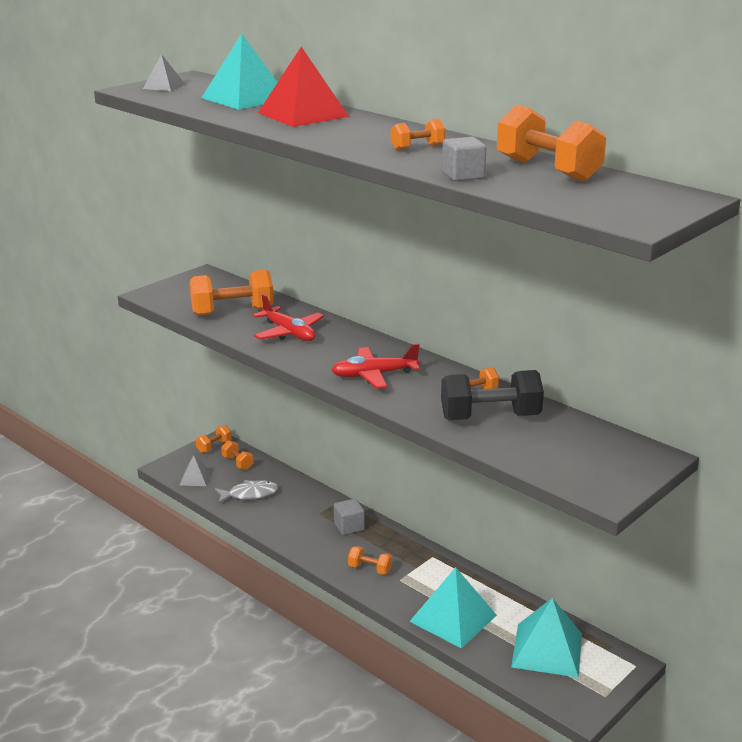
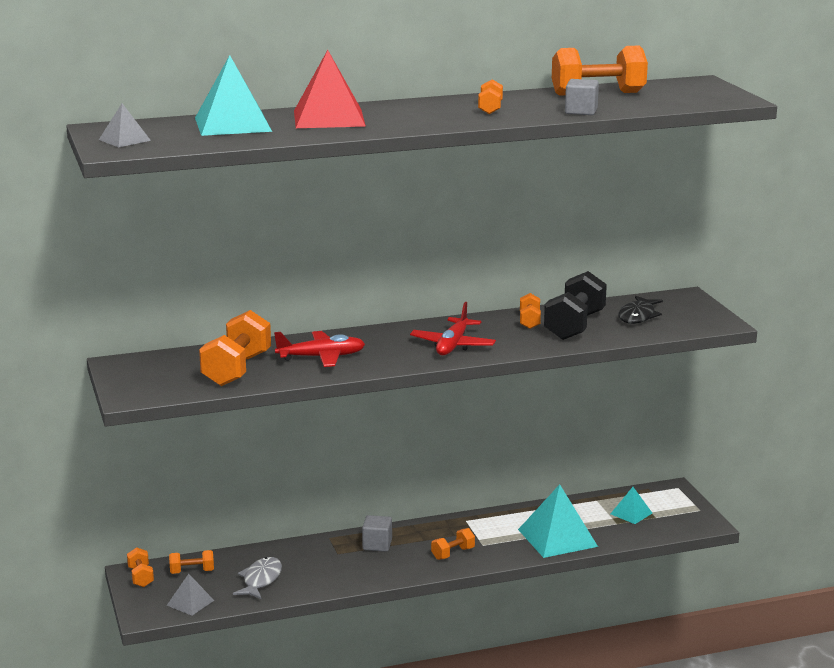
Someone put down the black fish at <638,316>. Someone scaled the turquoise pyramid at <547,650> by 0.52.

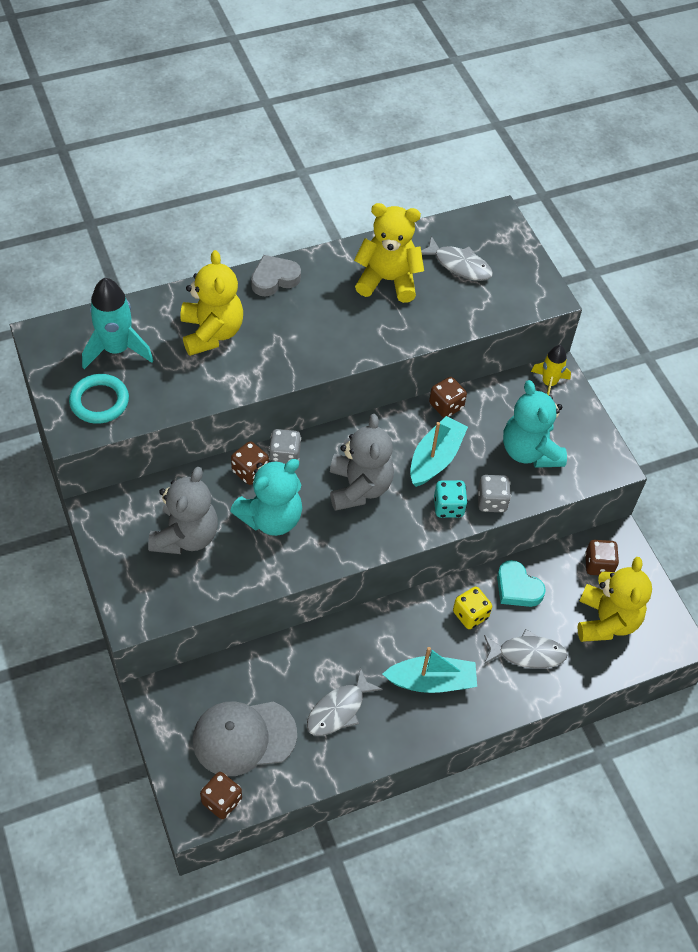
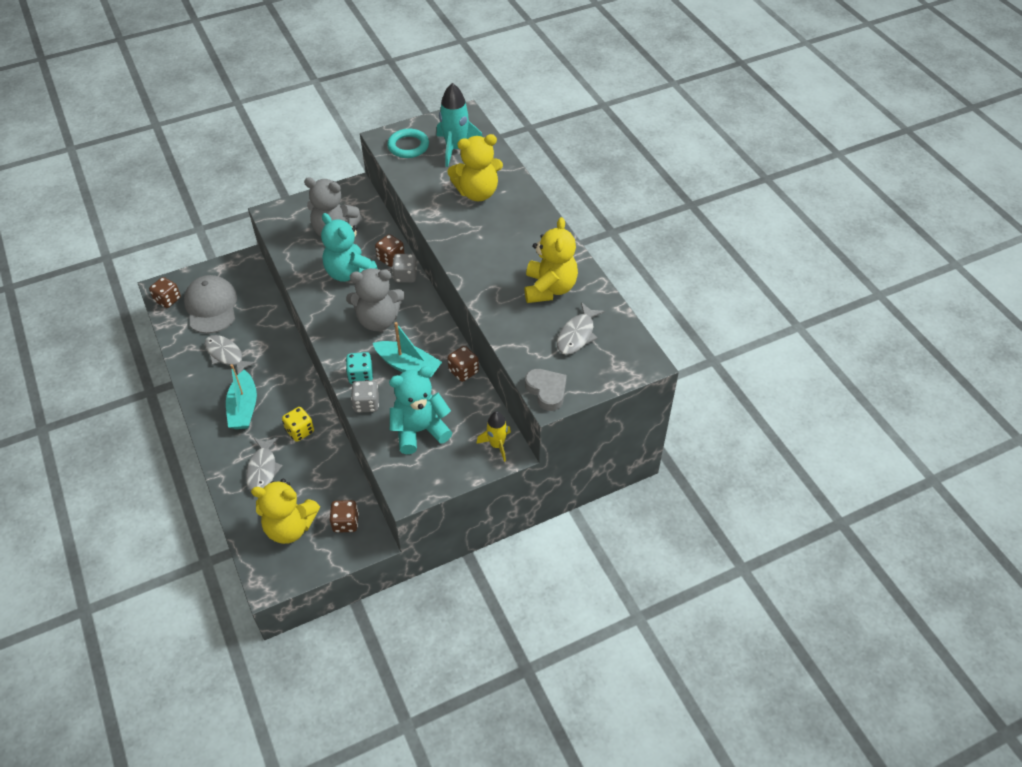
Someone took away the turquoise heart at <517,588>. Someone carried the grey heart from <274,279> to <546,391>.

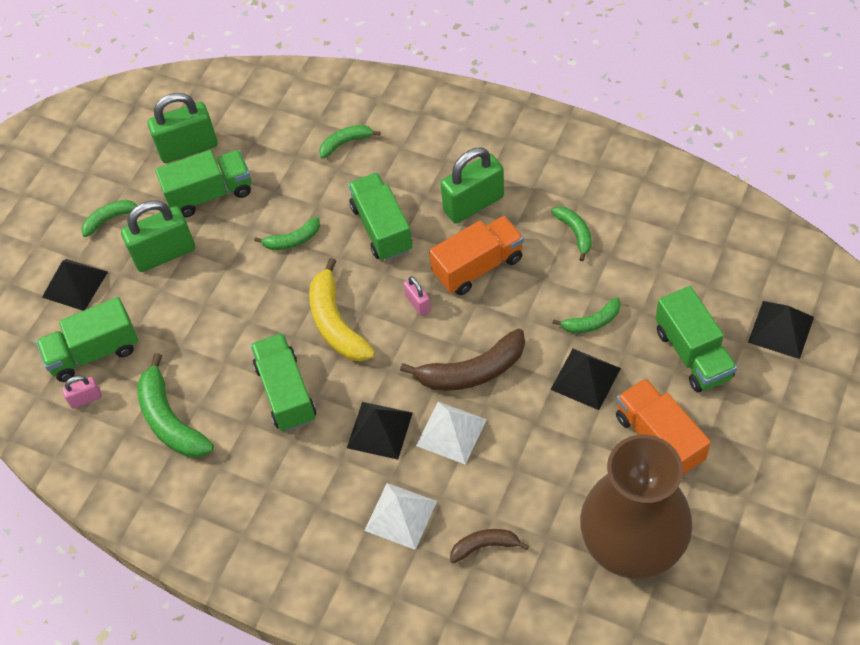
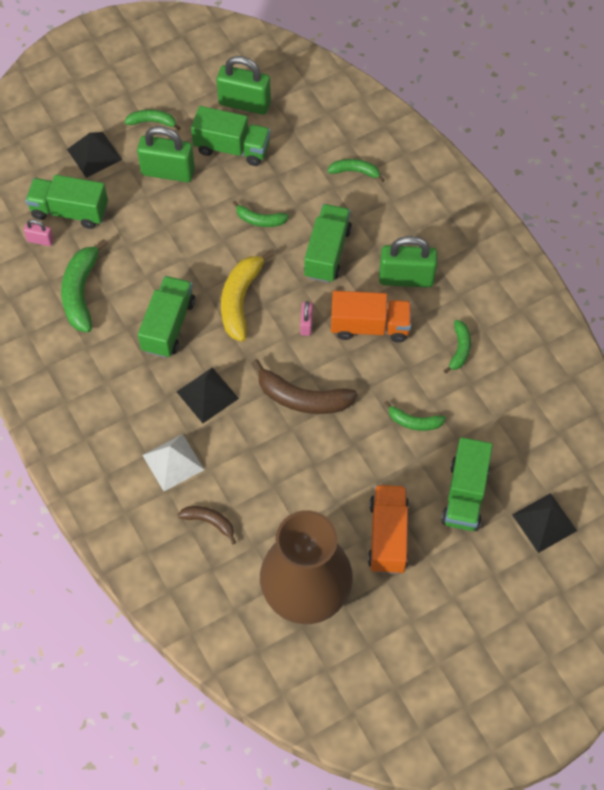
Someone took away the white pyramid at <451,432>. Someone took away the black pyramid at <585,379>.

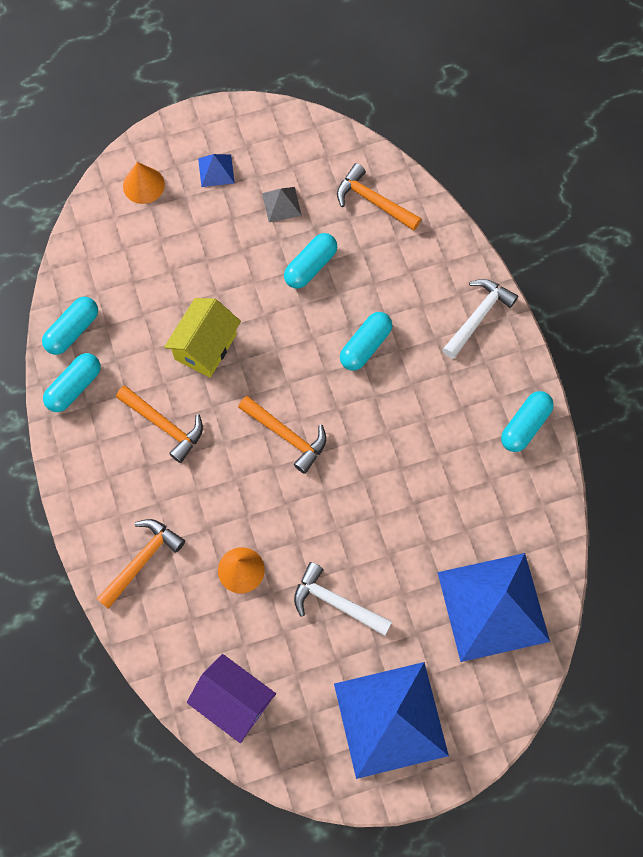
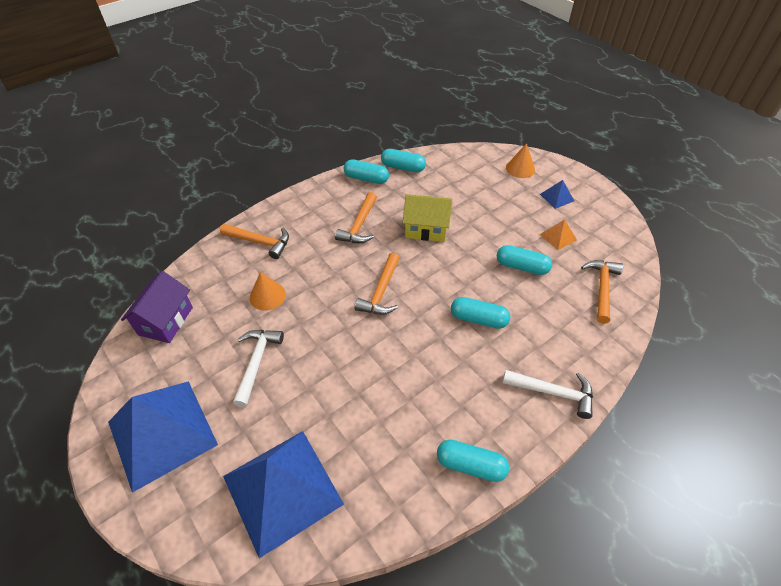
Someone repainted the grey pyramid at <281,204>, which became the orange pyramid at <558,237>.

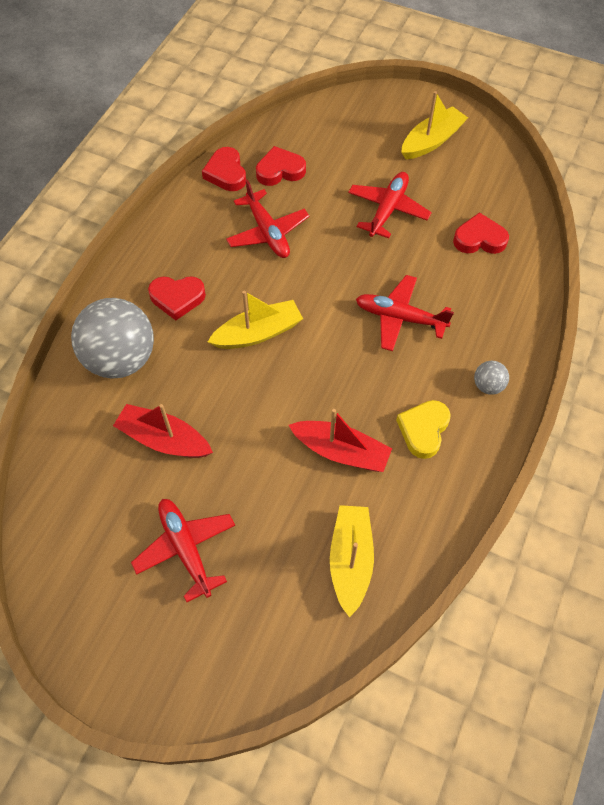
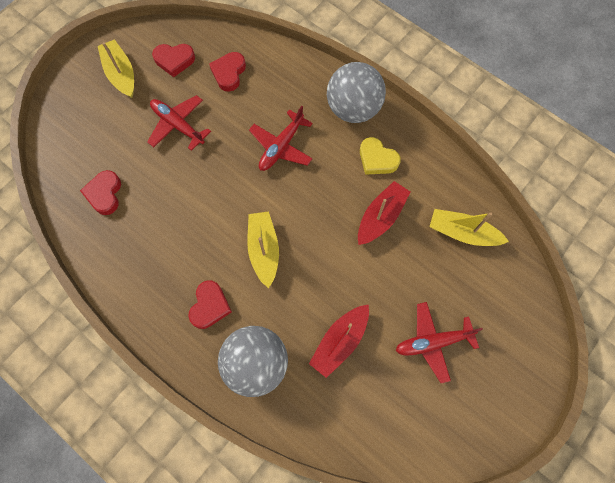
Someone took away the red plane at <267,232>. Someone carried the red heart from <226,173> to <174,60>. Someone scaled the grey ball at <488,385> by 2.35.

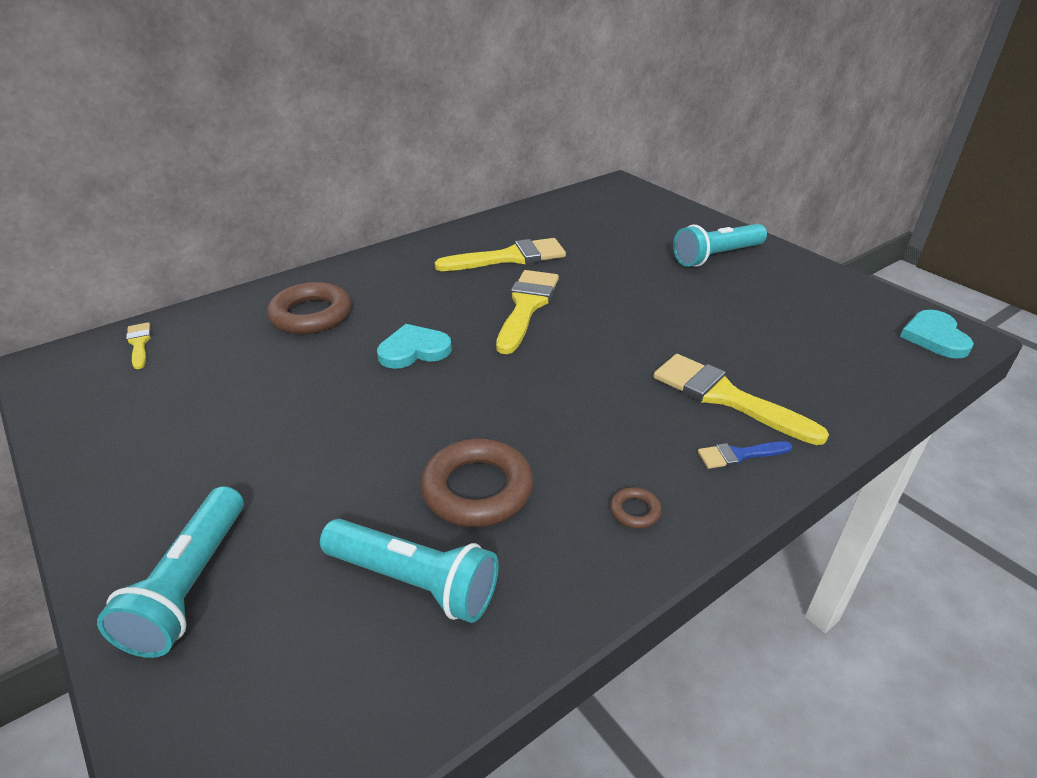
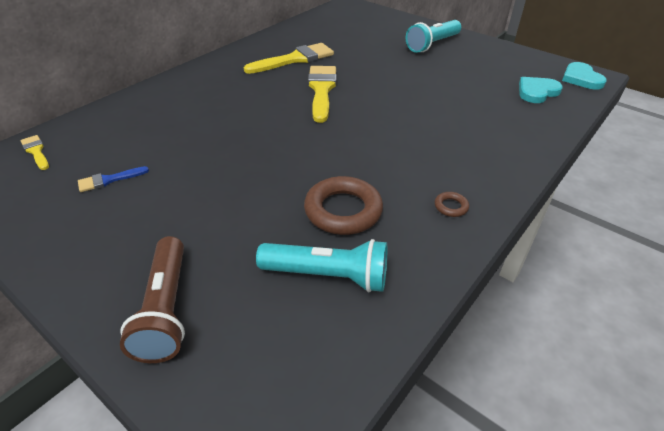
Someone took away the brown ring at <311,315>. Someone took away the yellow brush at <725,397>. Someone carried the turquoise heart from <414,350> to <537,92>. Someone carried the blue brush from <739,455> to <109,180>. Someone repainted the turquoise flashlight at <190,585>, which became the brown flashlight at <166,309>.

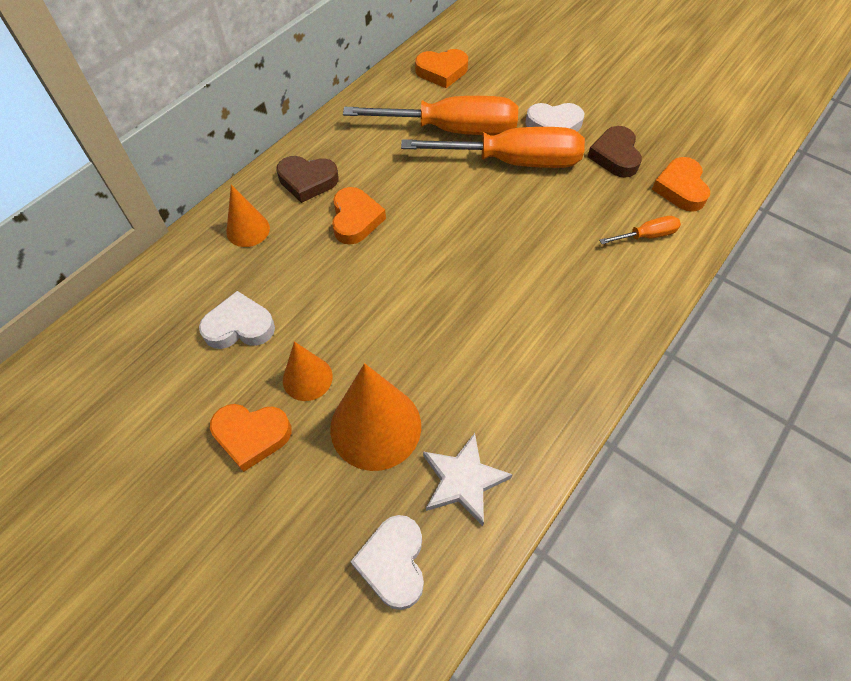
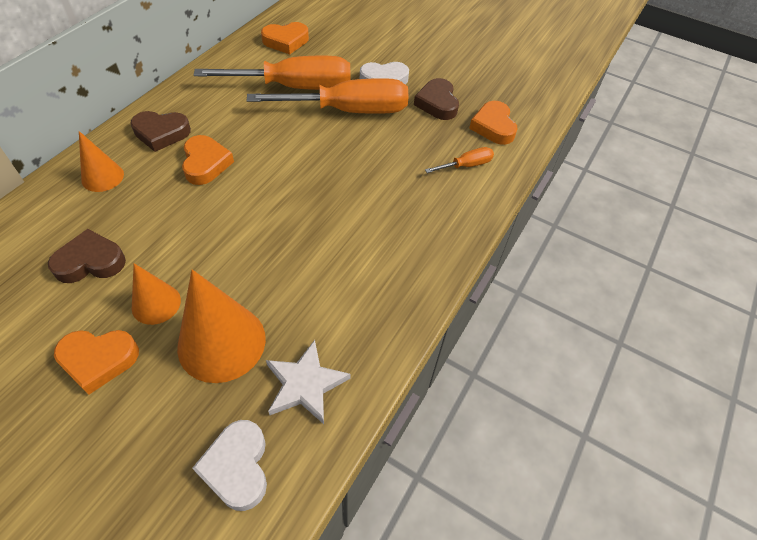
Someone repainted the white heart at <239,326>, which became the brown heart at <90,262>.

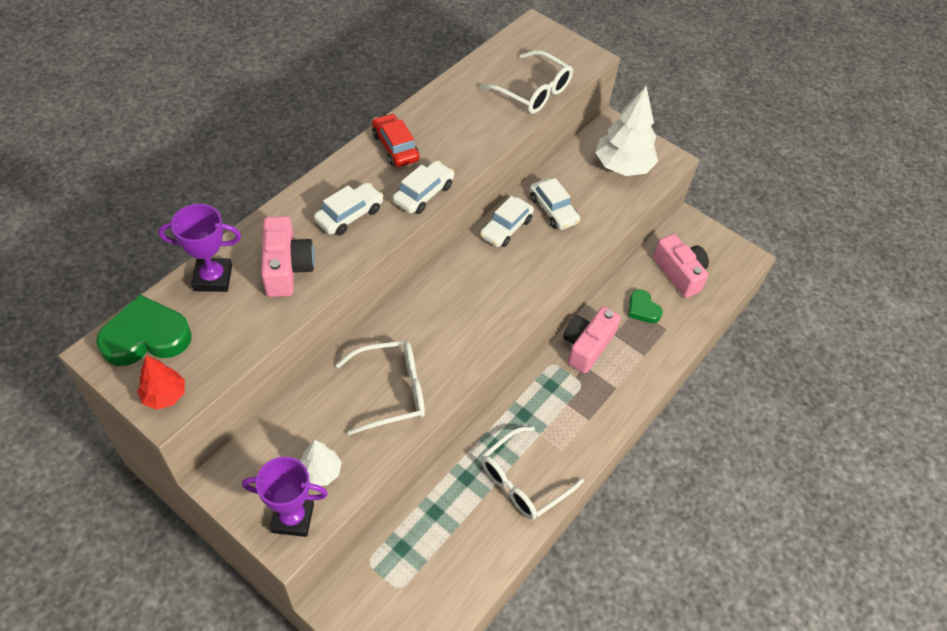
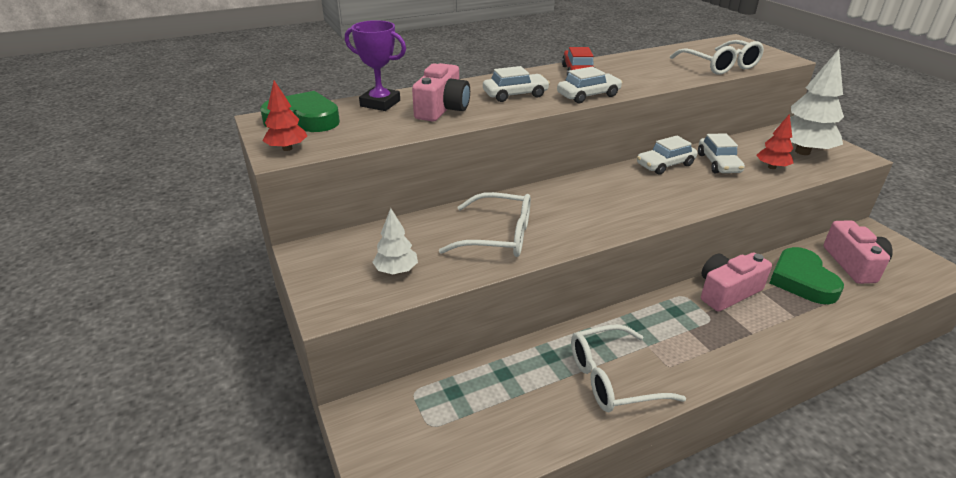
Someone took away the purple trophy at <293,518>. Someone put down the red tree at <772,167>. Someone scaled the green heart at <642,309> by 1.71.

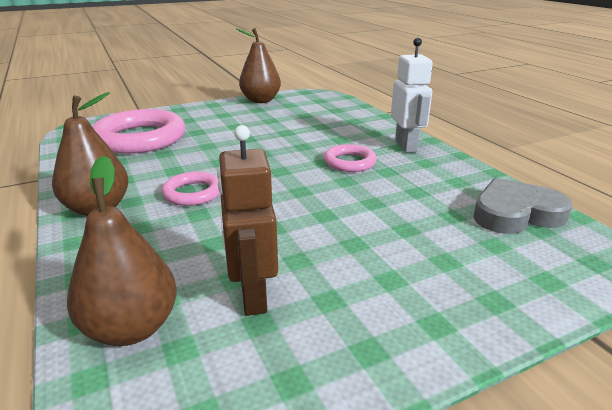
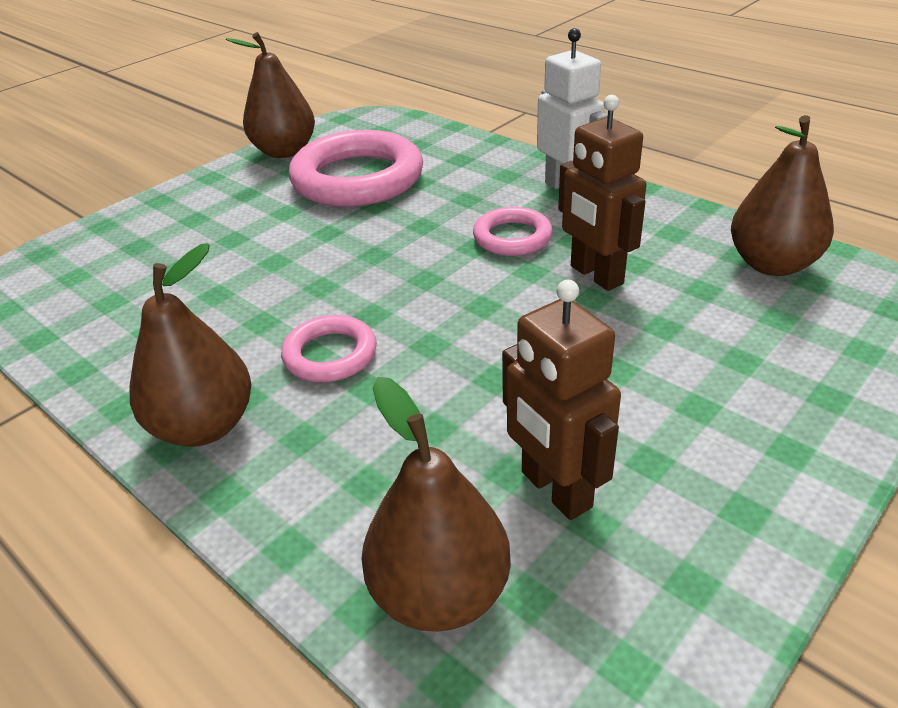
Someone put down the brown robot at <596,275>. Someone carried the pink ring from <140,138> to <357,179>. Someone swapped the grey heart at <515,213> for the brown pear at <772,264>.

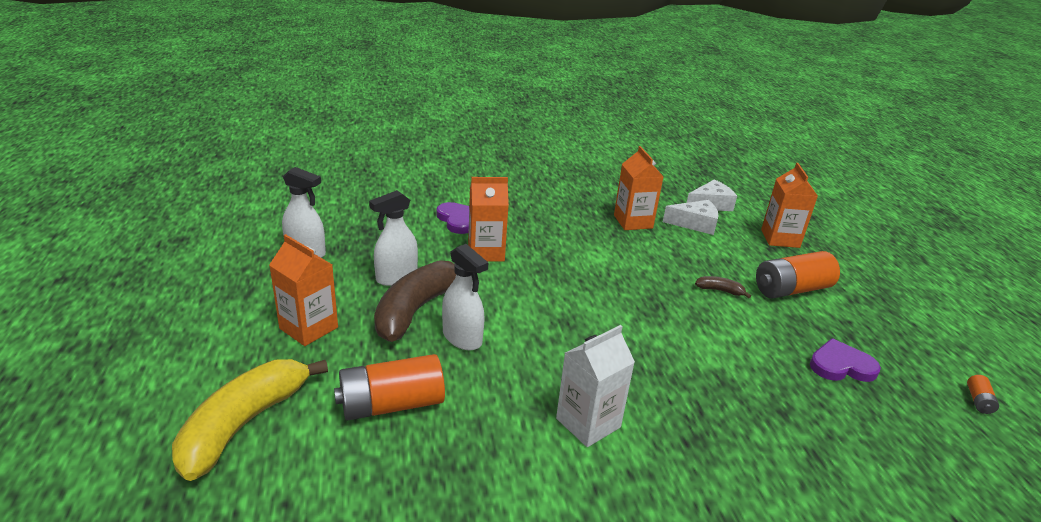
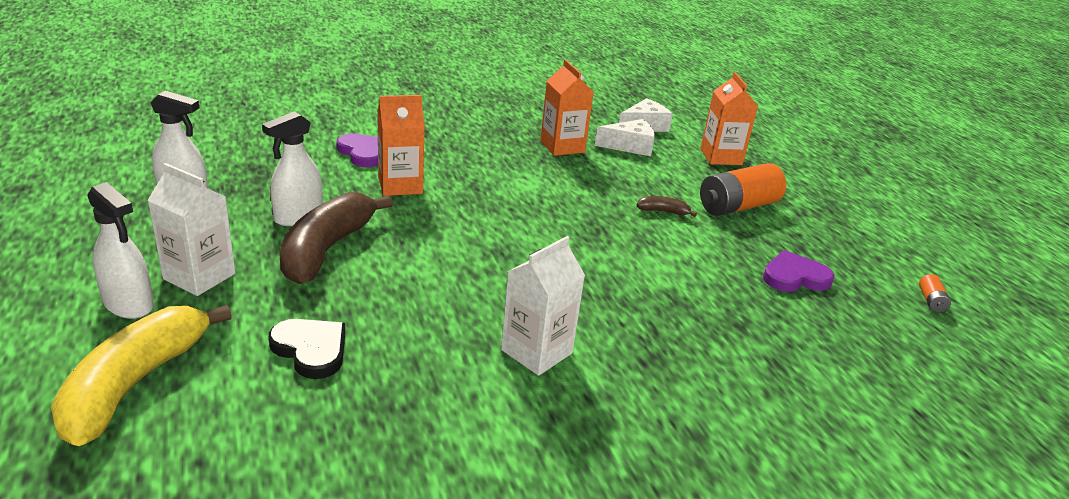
Someone carried the white spray bottle from <462,338> to <128,304>. Someone swapped the orange battery at <391,404> for the black heart at <311,350>. Someone repainted the orange carton at <308,328>, which became the white carton at <199,276>.

